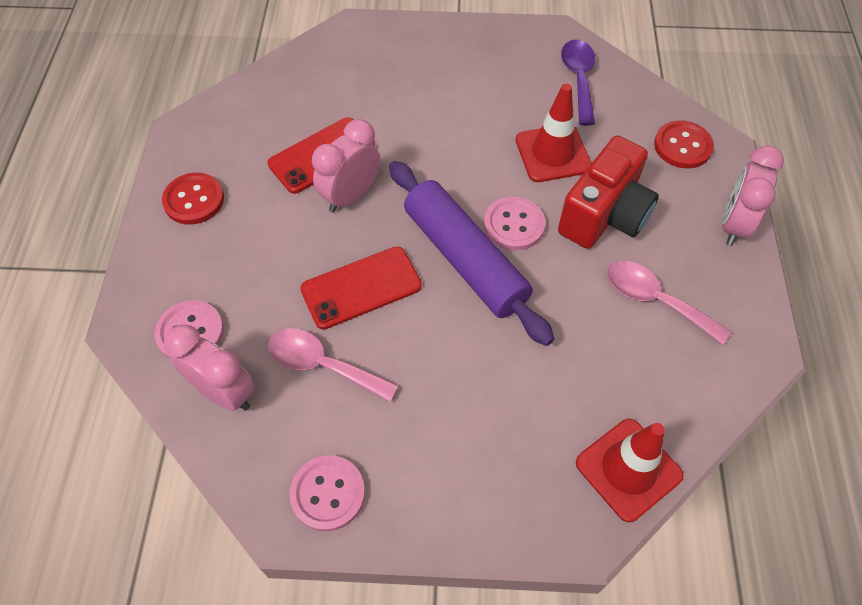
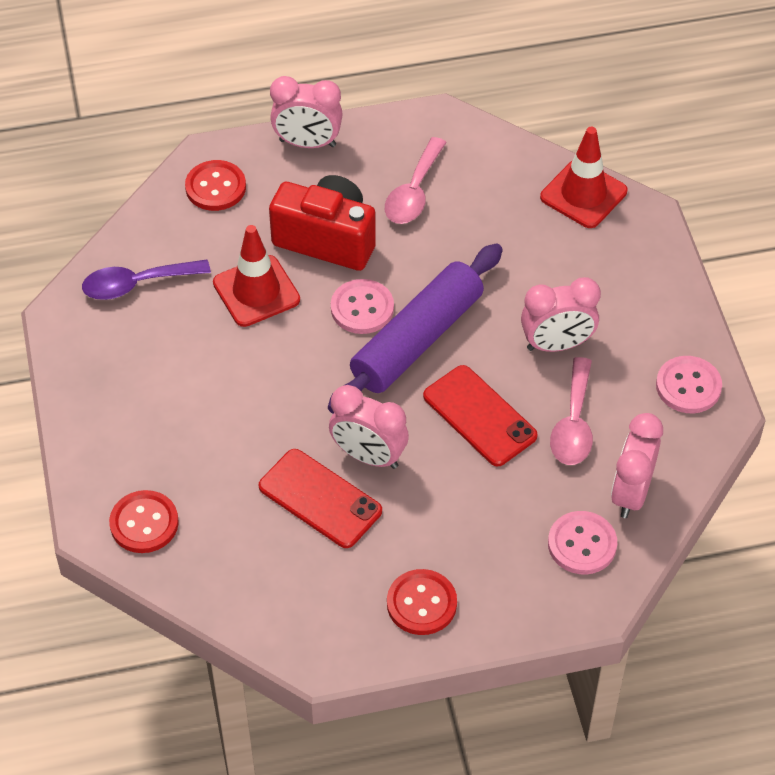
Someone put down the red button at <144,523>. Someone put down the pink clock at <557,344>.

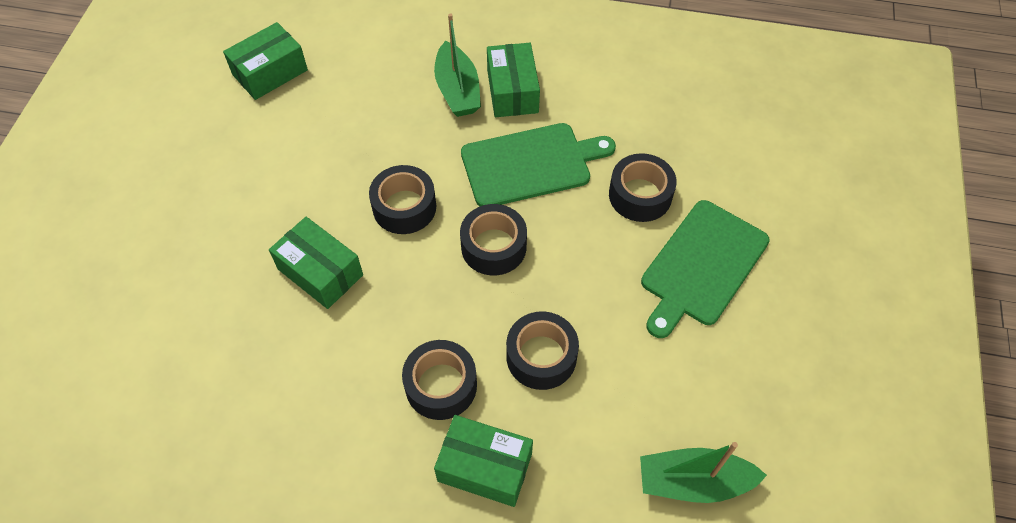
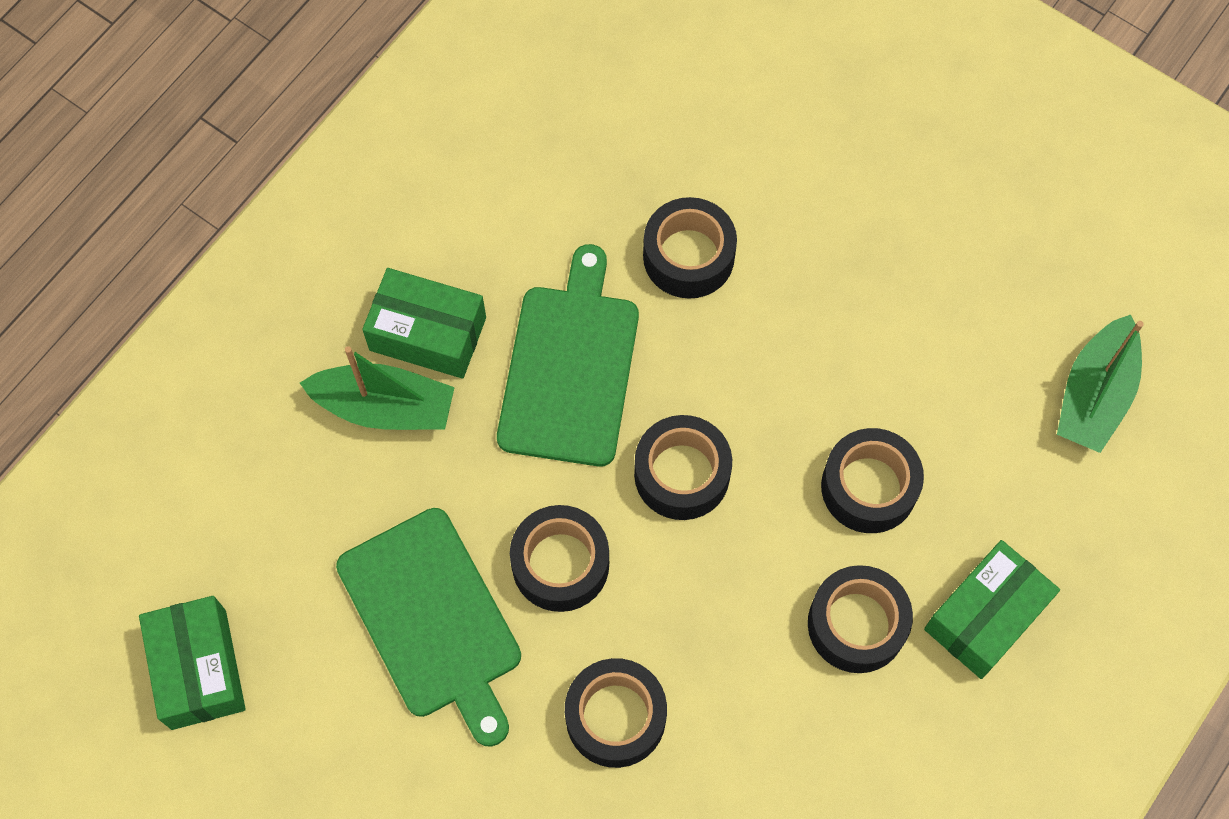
Someone carried the green cutting board from <702,266> to <432,619>. Someone swapped the green box at <320,272> for the black tape at <615,717>.

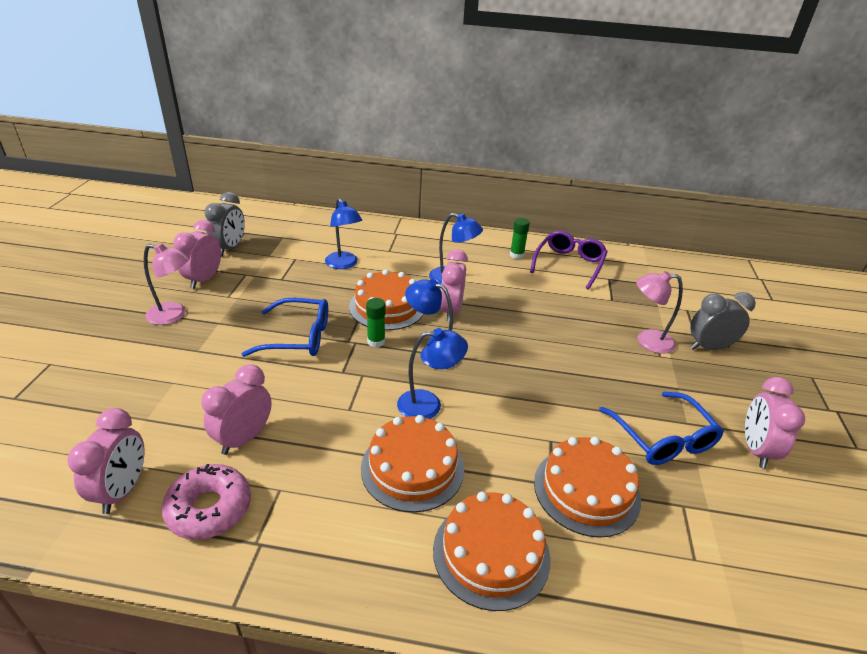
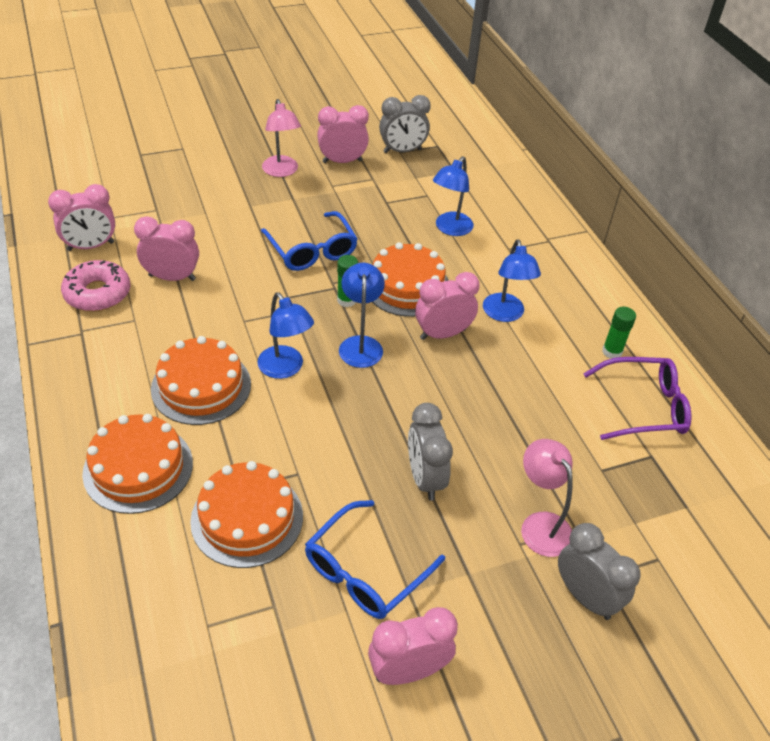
Someone put down the grey clock at <425,478>.

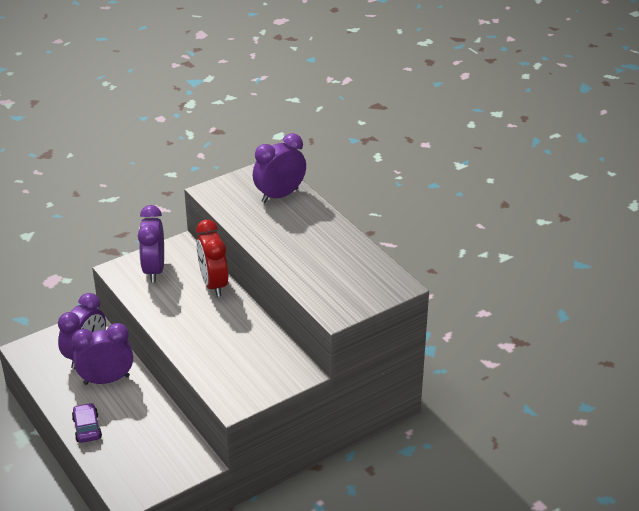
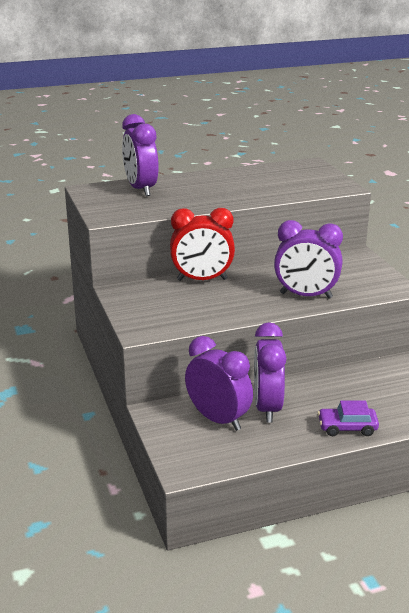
Someone carried the purple clock from <154,270> to <306,295>.

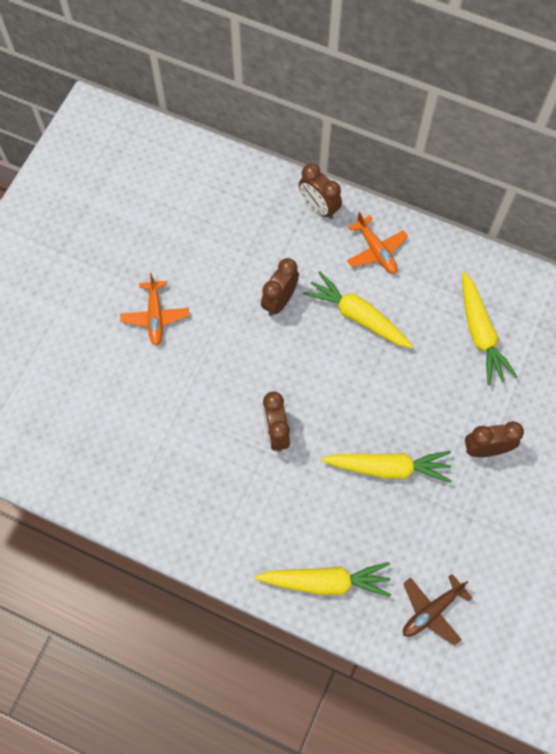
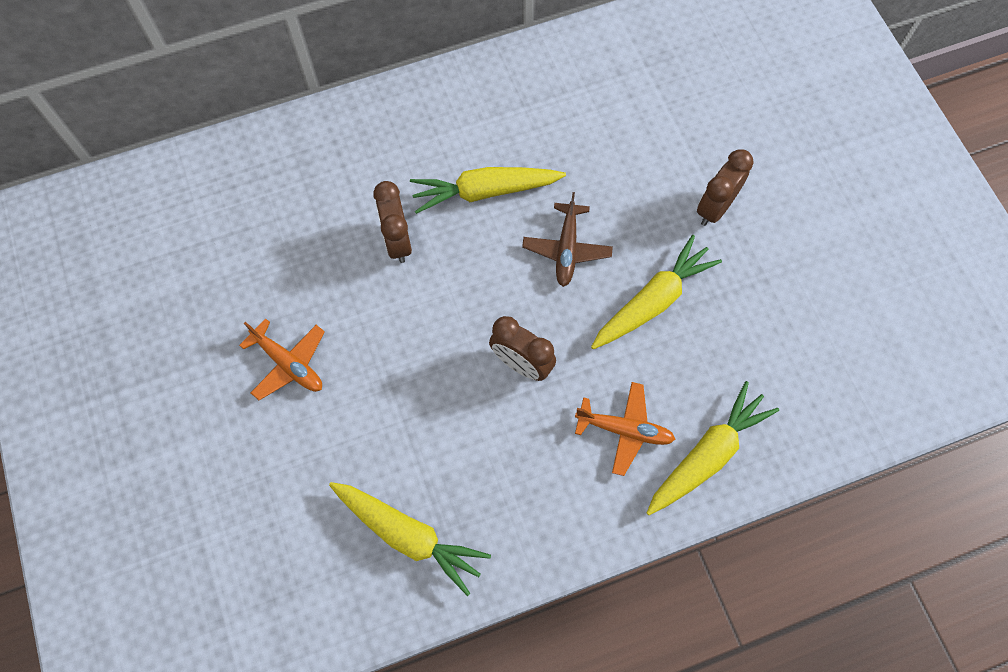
Someone took away the brown clock at <319,207>. Someone carried the orange plane from <376,250> to <625,430>. Someone carried the brown plane from <431,611> to <567,249>. Someone carried the yellow carrot from <480,334> to <409,535>.

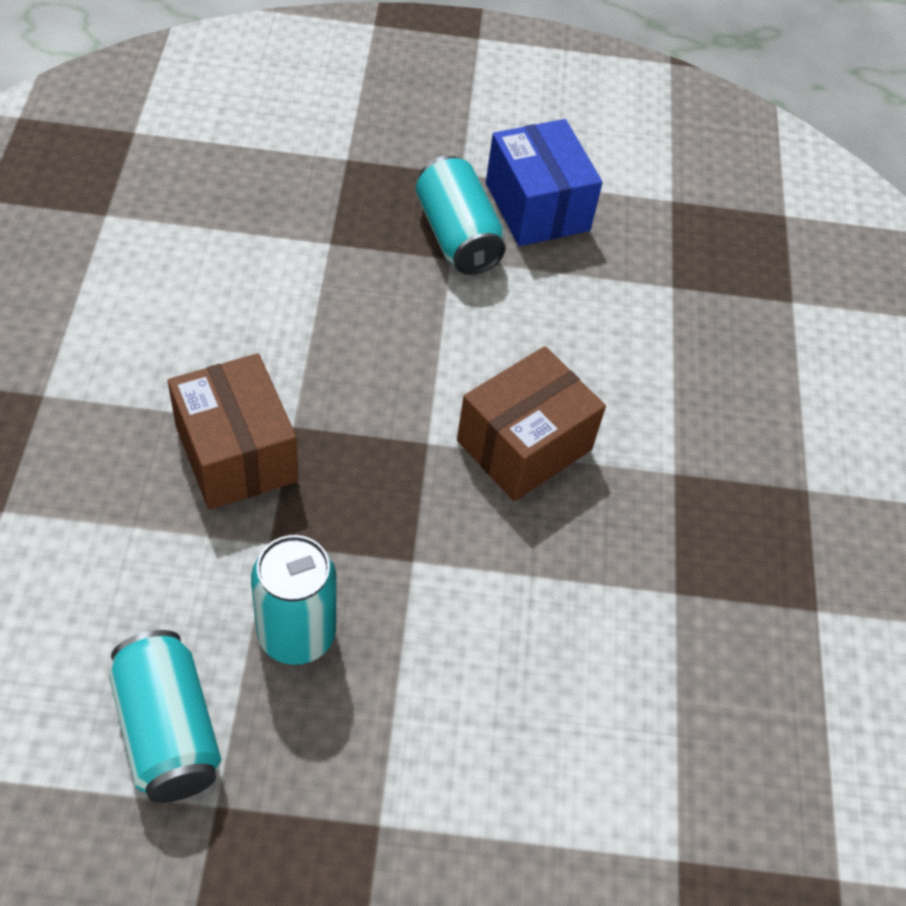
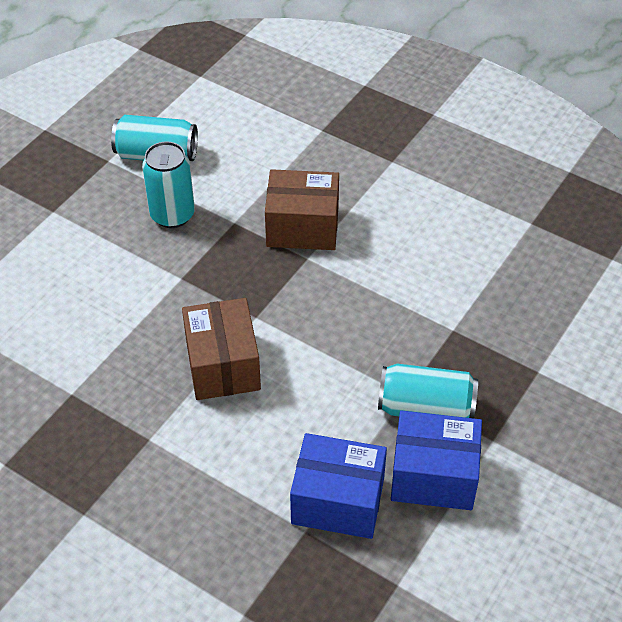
Someone put down the blue box at <338,501>.

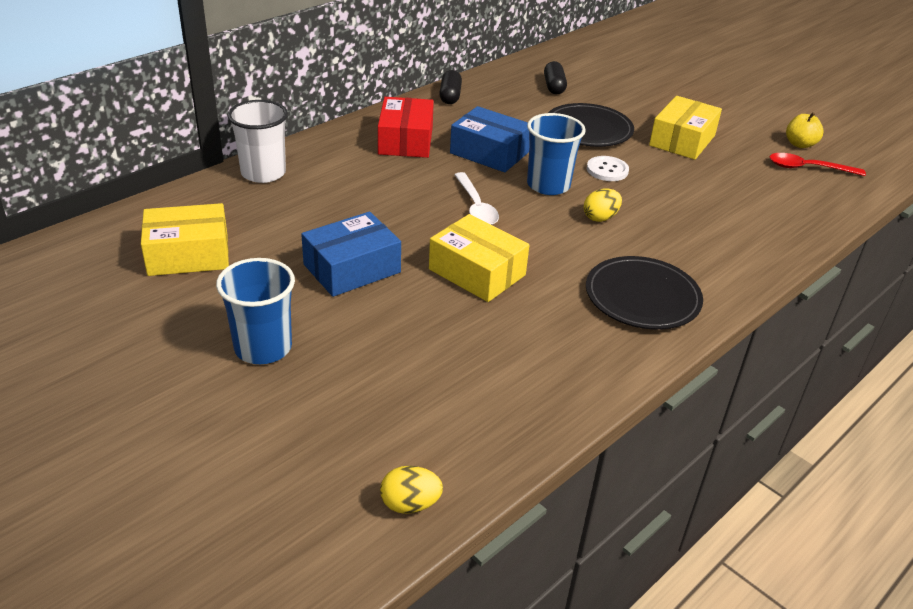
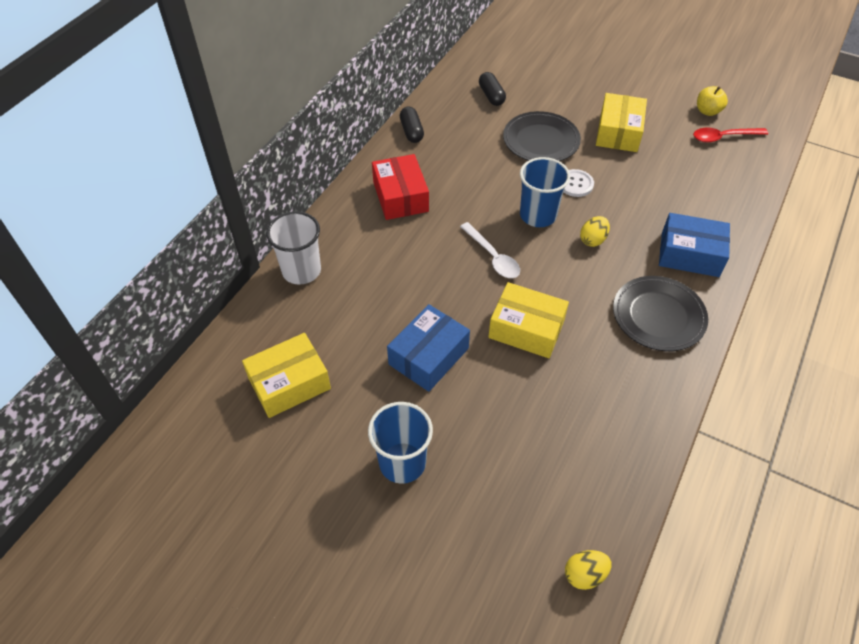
Someone carried the blue box from <489,152> to <690,254>.

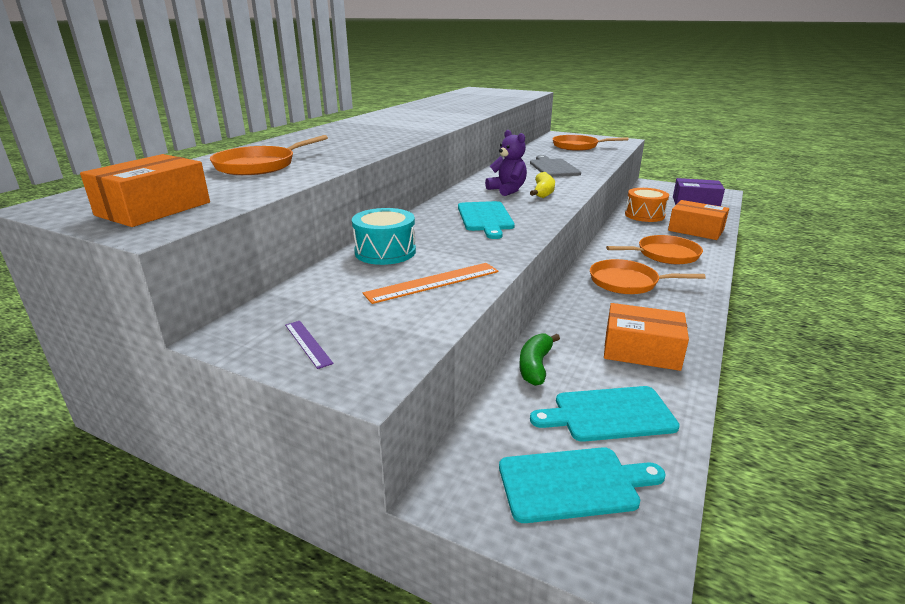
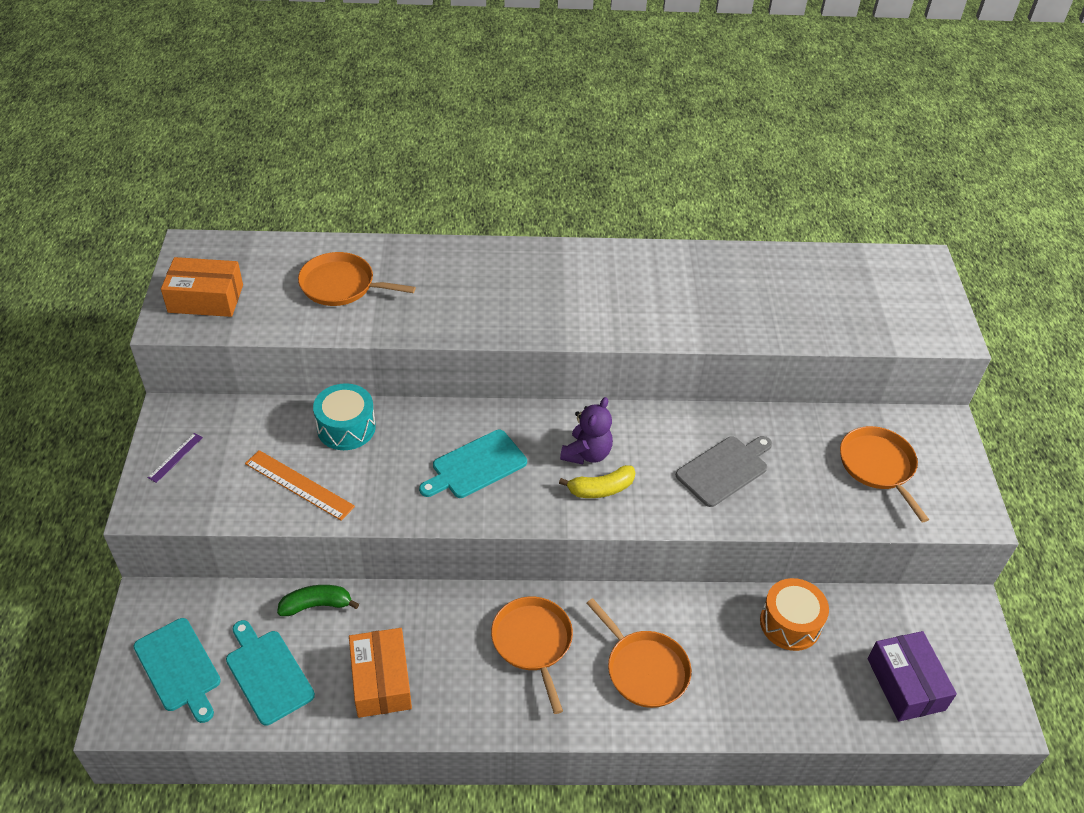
Someone took away the orange box at <695,230>.

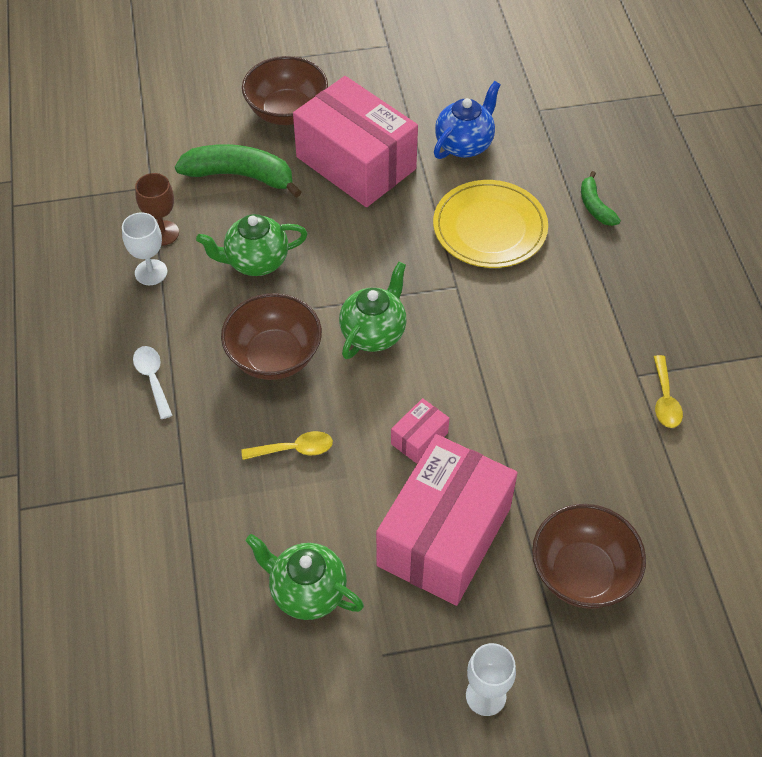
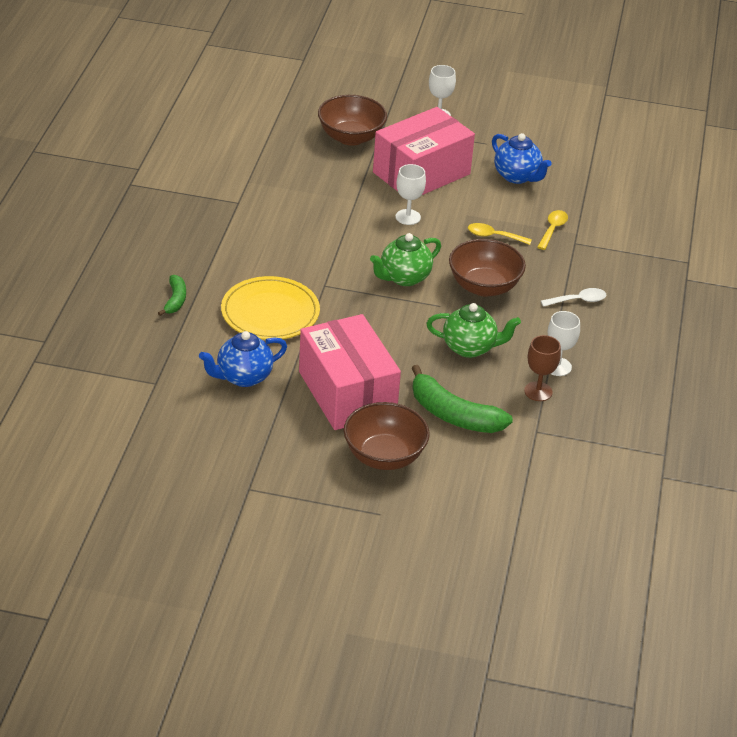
Someone carried the yellow spoon from <665,399> to <552,229>. Someone swapped the pink box at <419,438> for the white goblet at <408,217>. Someone repainted the green teapot at <307,592>, which became the blue teapot at <517,176>. Someone rotated the white spoon at <153,379> by 105 degrees counterclockwise.

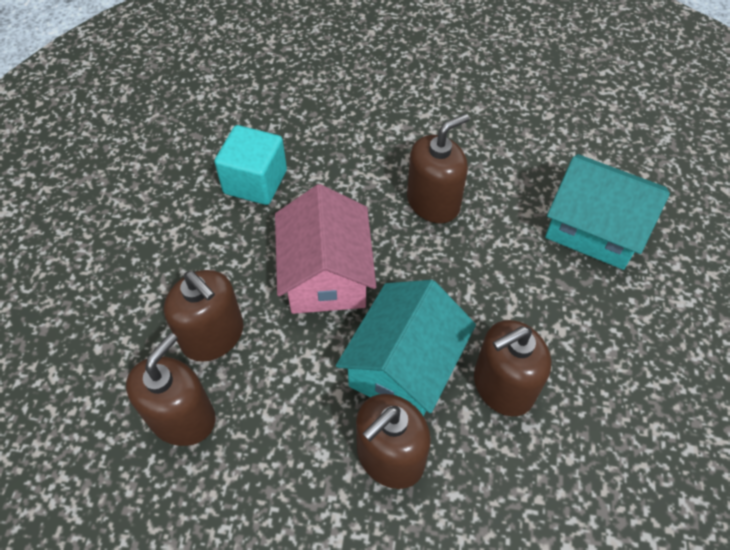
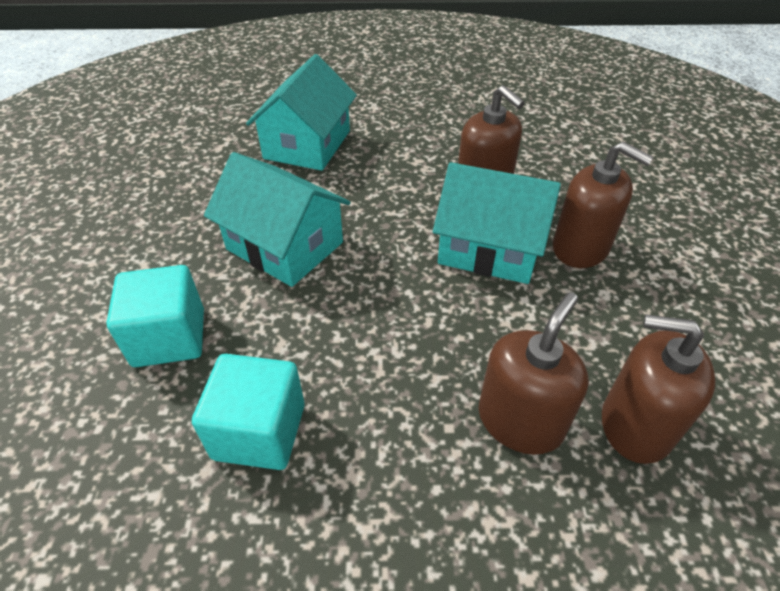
Someone took away the pink house at <326,274>. Someone put down the turquoise cube at <169,337>. Someone swapped the brown soap dispenser at <433,202> for the turquoise house at <285,246>.

